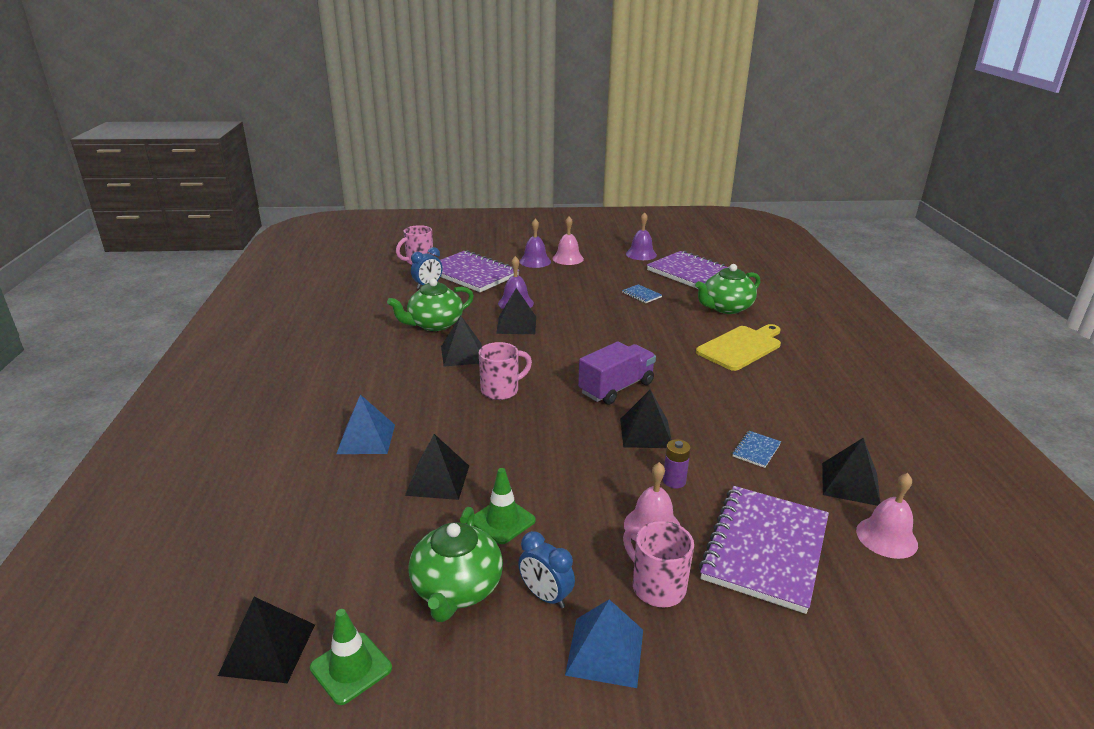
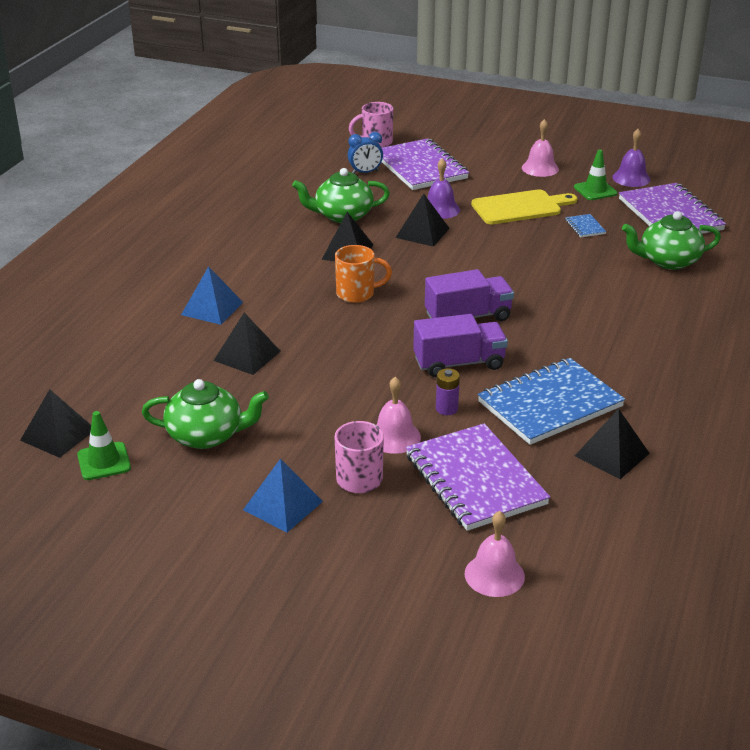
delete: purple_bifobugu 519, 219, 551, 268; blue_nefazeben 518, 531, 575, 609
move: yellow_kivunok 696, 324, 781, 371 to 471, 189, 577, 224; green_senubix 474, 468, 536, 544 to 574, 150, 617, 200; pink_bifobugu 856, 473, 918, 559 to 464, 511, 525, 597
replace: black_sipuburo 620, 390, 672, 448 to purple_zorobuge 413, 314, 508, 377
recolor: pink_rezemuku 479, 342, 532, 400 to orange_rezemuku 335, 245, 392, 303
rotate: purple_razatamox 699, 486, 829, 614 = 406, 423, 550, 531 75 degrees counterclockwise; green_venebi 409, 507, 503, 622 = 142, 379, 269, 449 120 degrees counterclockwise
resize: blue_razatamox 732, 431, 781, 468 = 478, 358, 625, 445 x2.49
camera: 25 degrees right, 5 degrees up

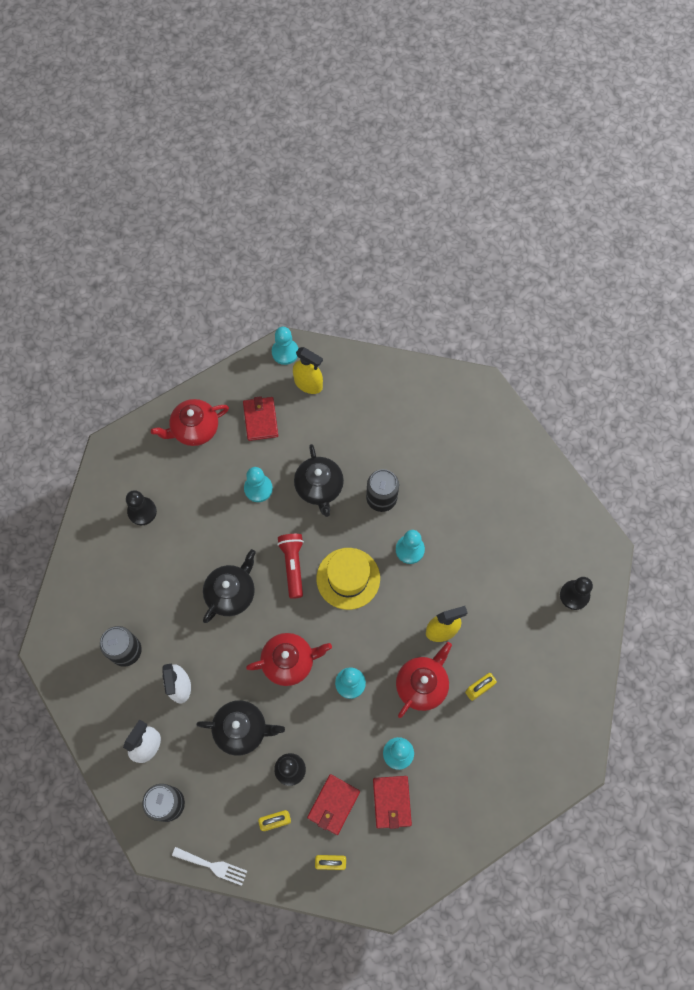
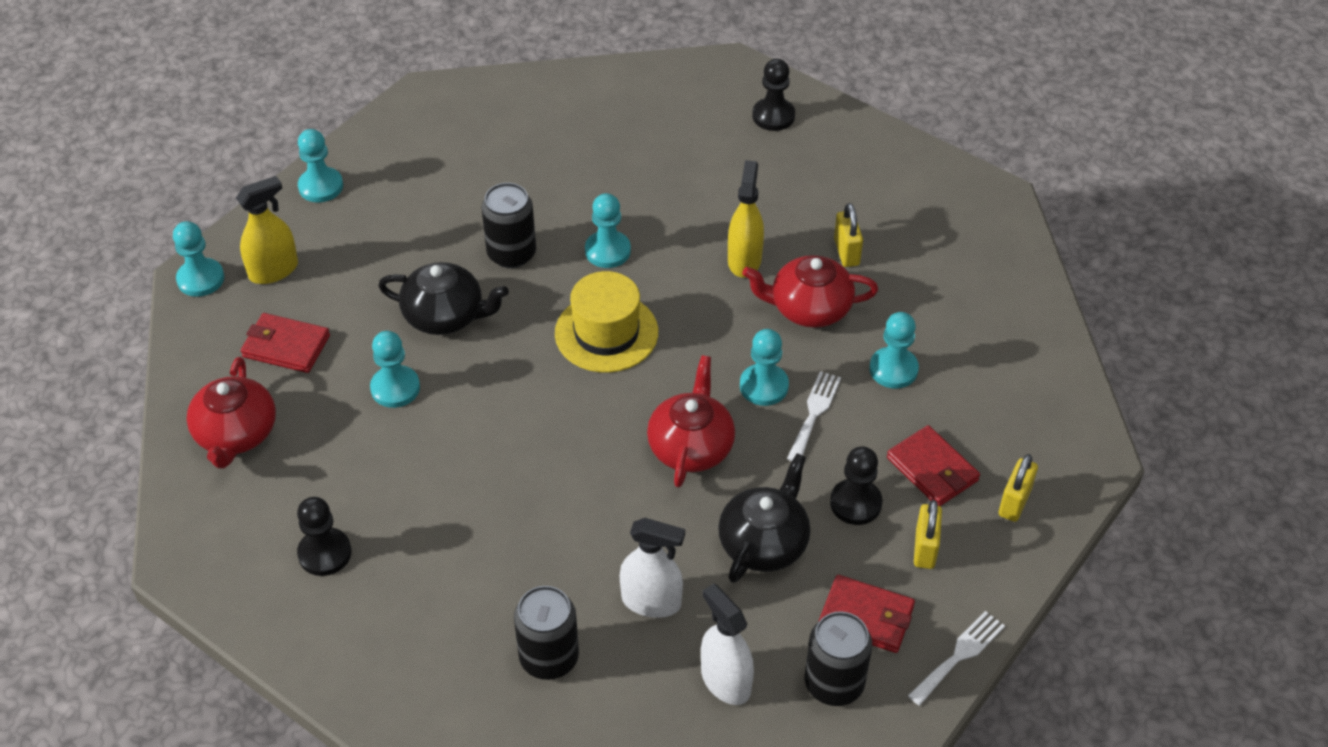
delete: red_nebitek 277, 534, 304, 599; black_venebi 203, 549, 256, 623
insert: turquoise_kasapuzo 298, 129, 343, 203; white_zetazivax 787, 371, 841, 461
move: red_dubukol 373, 776, 412, 829 to 819, 575, 915, 653
rotate: red_venebi 396, 642, 452, 718 = 742, 255, 878, 328 60 degrees counterclockwise
camera: 65 degrees left, 20 degrees down

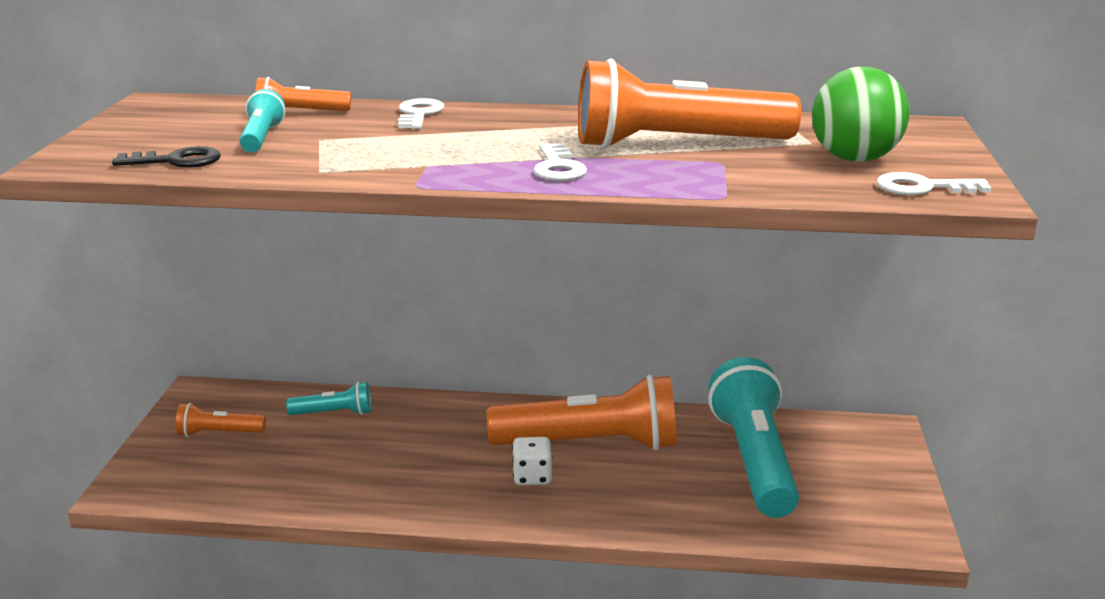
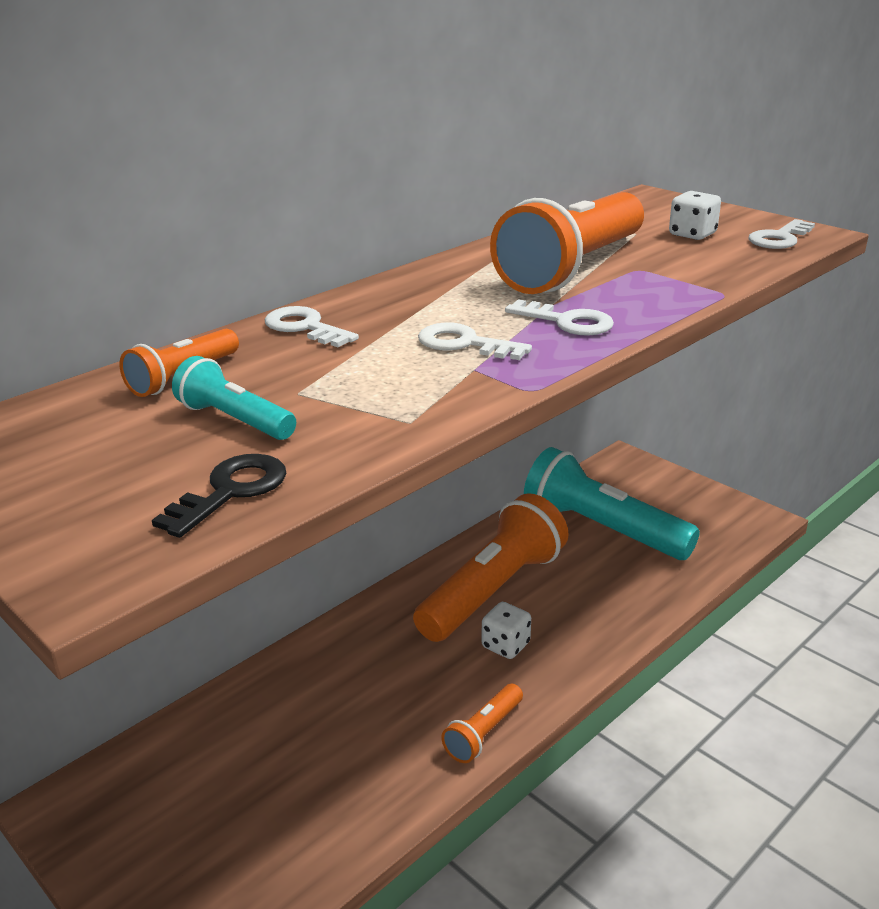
delete: turquoise_nebitek 286, 382, 371, 415
insert: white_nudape 418, 323, 532, 360
move: orange_nebitek 176, 403, 266, 437 to 441, 684, 523, 763
replace: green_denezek 812, 66, 910, 162 to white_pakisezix 669, 191, 721, 240
camera: 50 degrees left, 5 degrees up

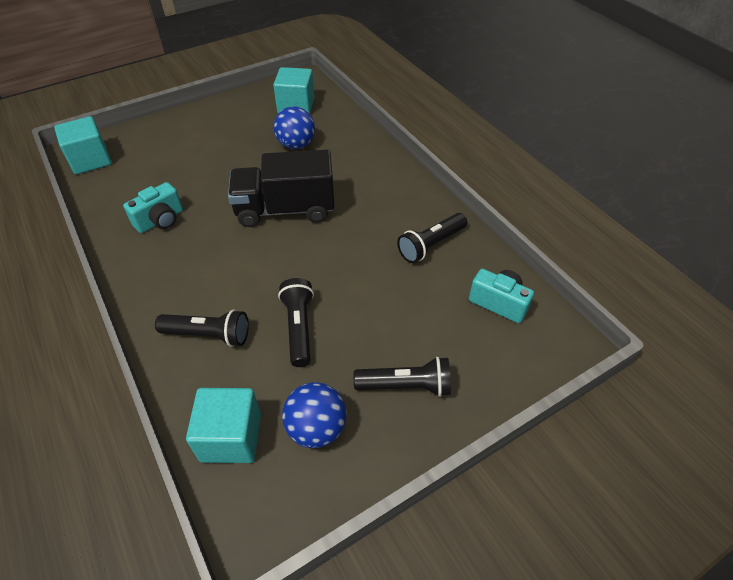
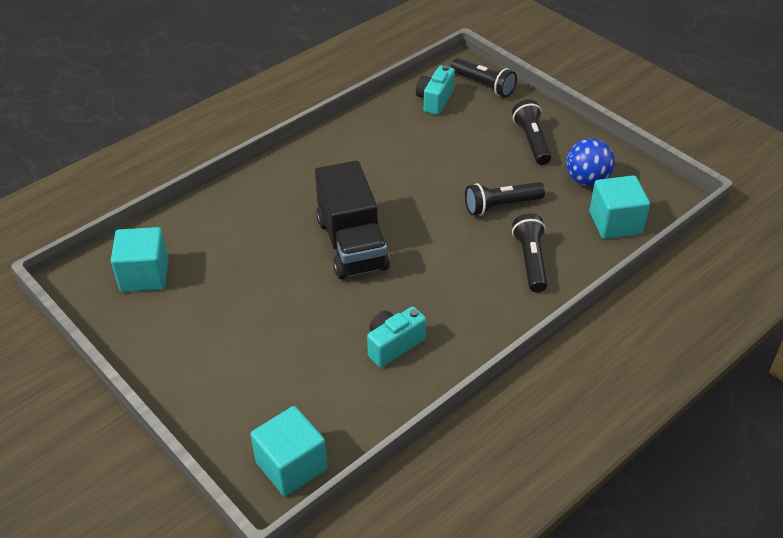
delete: blue_denezek 274, 106, 315, 149
move: black_nebitek 397, 213, 467, 263 to 451, 58, 517, 97
rotate: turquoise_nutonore 123, 182, 183, 233 = 367, 306, 426, 367 75 degrees counterclockwise
camera: 100 degrees left, 5 degrees down

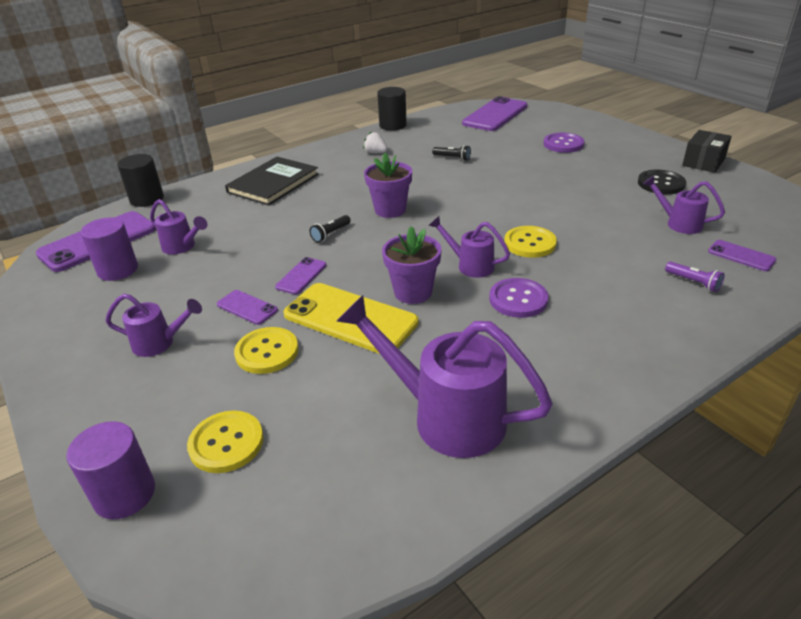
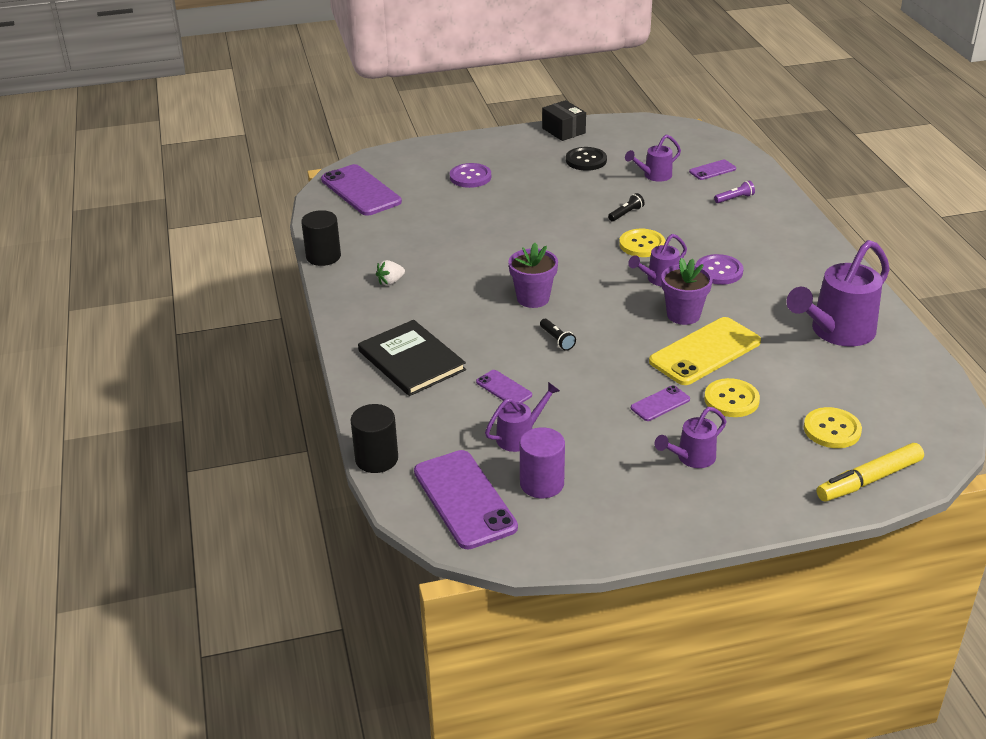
move: black_nebitek 432, 145, 471, 161 to 608, 193, 645, 221; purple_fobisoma 275, 257, 327, 294 to 476, 370, 532, 403
replace: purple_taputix 66, 421, 155, 519 to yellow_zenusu 817, 443, 924, 502
rotate: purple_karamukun 105, 294, 202, 357 = 655, 407, 726, 468 150 degrees counterclockwise
camera: 70 degrees left, 0 degrees up

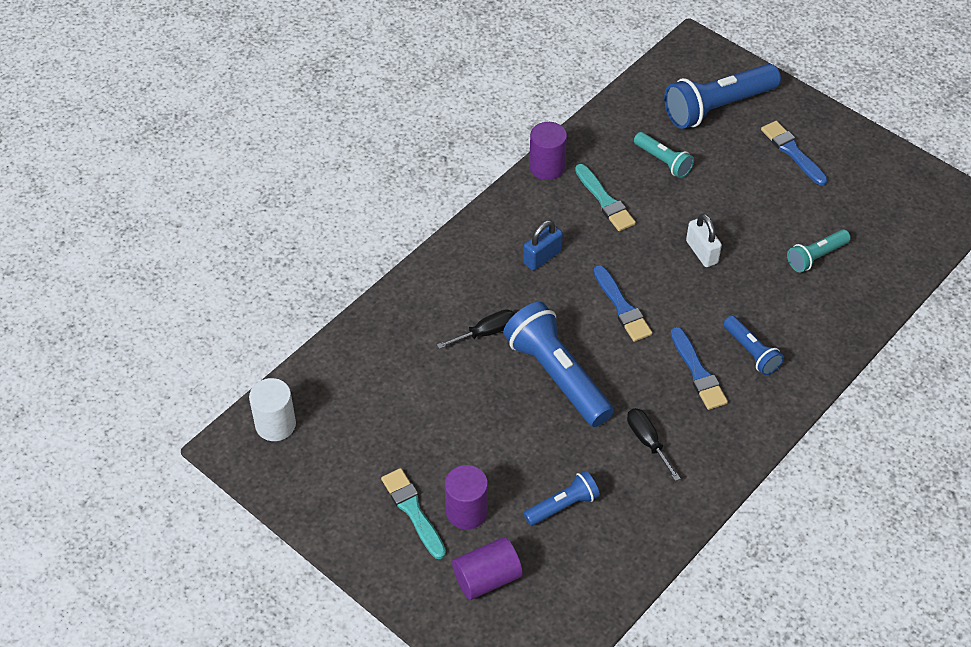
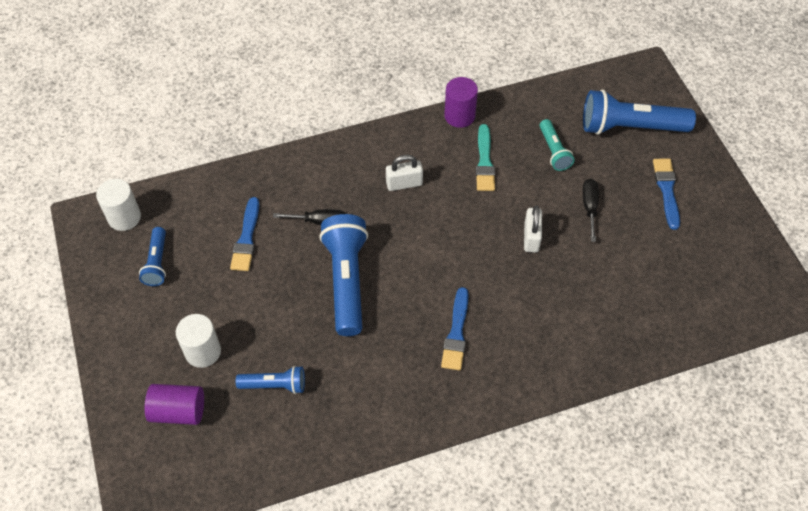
delete: turquoise_nebitek 787, 229, 851, 272; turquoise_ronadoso 381, 468, 446, 559
move: blue_ronadoso 593, 265, 652, 342 to 230, 197, 259, 271; blue_nebitek 724, 315, 784, 375 to 139, 227, 166, 286; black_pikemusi 627, 408, 681, 481 to 583, 179, 599, 242
recolor: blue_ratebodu 523, 220, 563, 271 to white_ratebodu 386, 155, 423, 191; purple_taputix 445, 465, 488, 530 to white_taputix 176, 314, 221, 368
camera: 30 degrees right, 5 degrees up

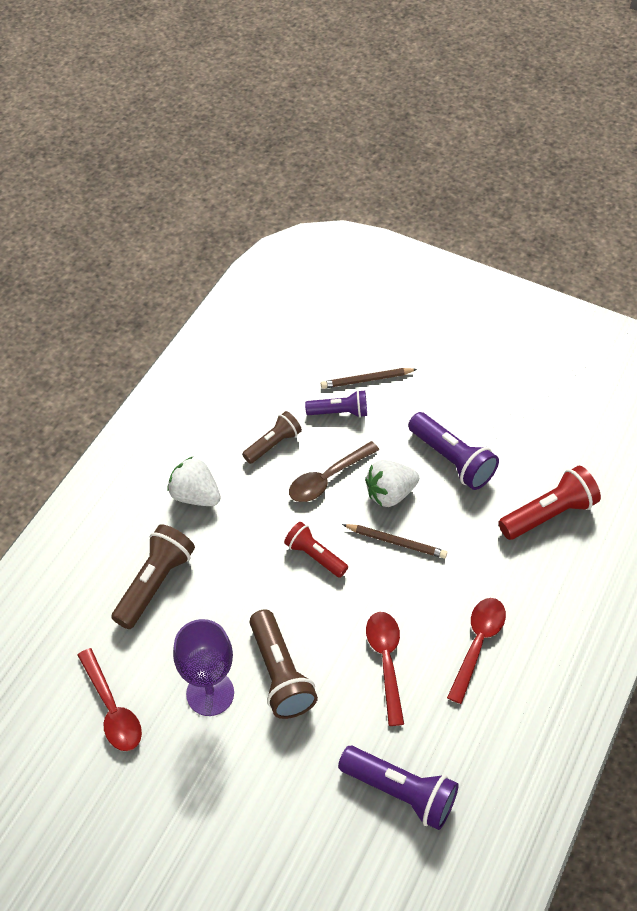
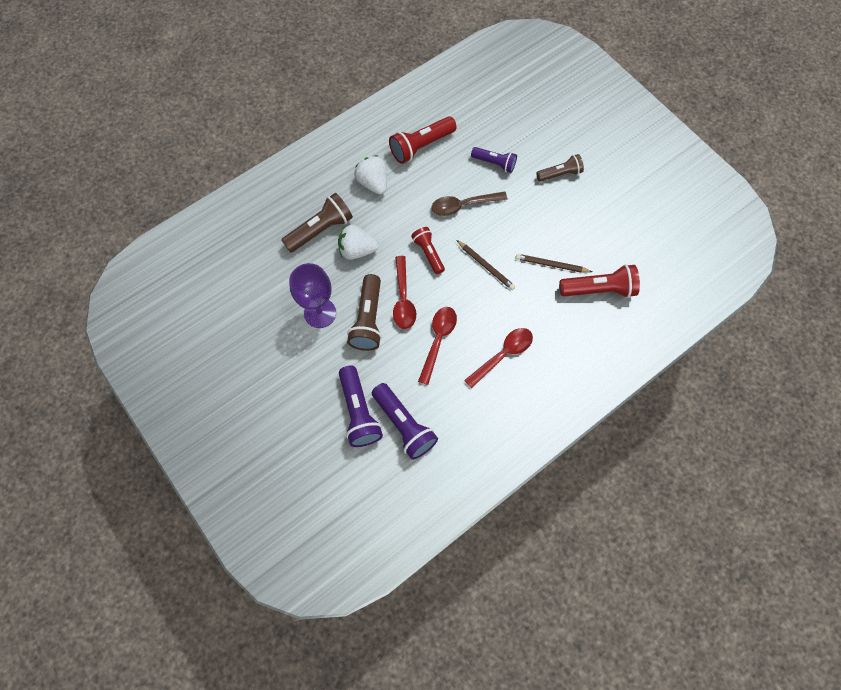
insert: red_nebitek 389, 116, 457, 164
move: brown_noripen 321, 368, 417, 389 to 515, 254, 592, 273; brown_nebitek 242, 411, 302, 464 to 536, 154, 584, 182; purple_nebitek 408, 412, 499, 490 to 339, 365, 383, 447; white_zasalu 365, 460, 419, 507 to 338, 225, 379, 260; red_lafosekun 77, 648, 142, 751 to 393, 256, 416, 329
camera: 25 degrees right, 15 degrees up

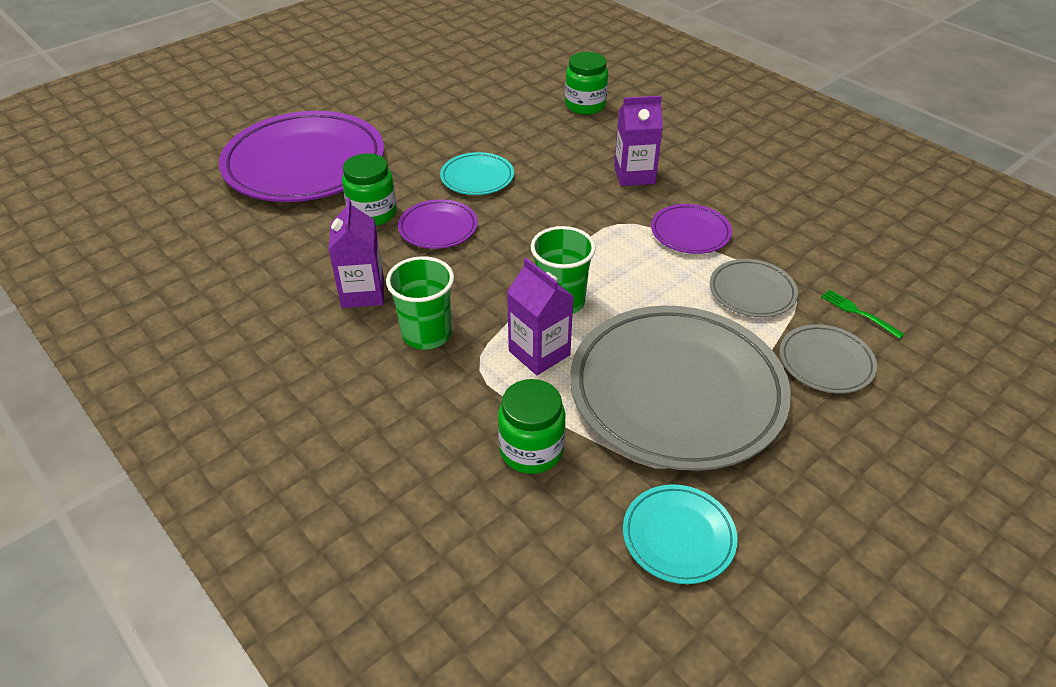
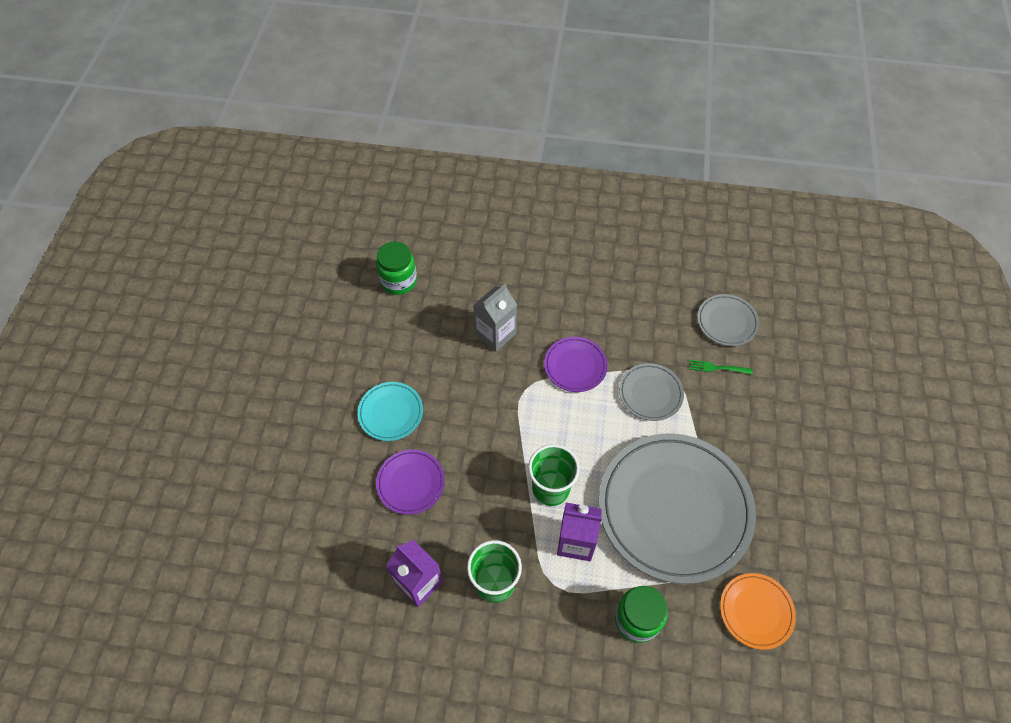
delete: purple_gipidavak 219, 111, 384, 202; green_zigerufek 342, 153, 397, 226
move: grey_gipidavak 780, 324, 877, 393 to 697, 294, 759, 346
recolor: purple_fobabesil 614, 96, 663, 186 to grey_fobabesil 473, 283, 517, 352; turquoise_gipidavak 623, 484, 738, 584 to orange_gipidavak 720, 573, 796, 650
camera: 40 degrees left, 15 degrees up

